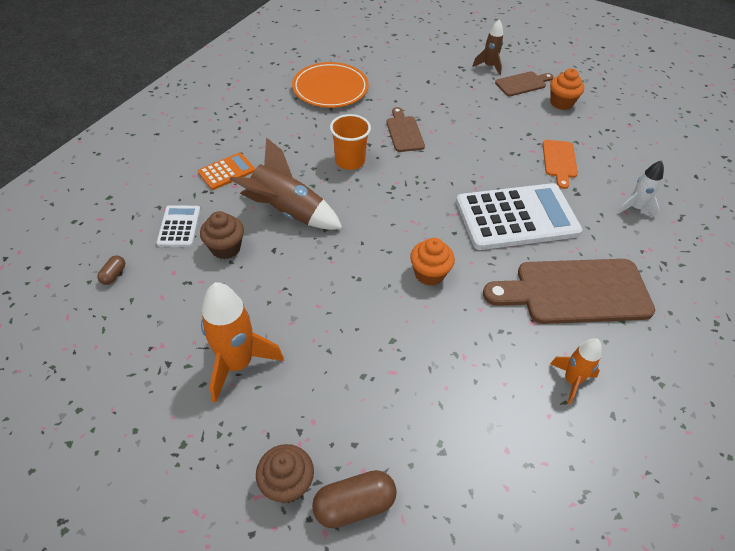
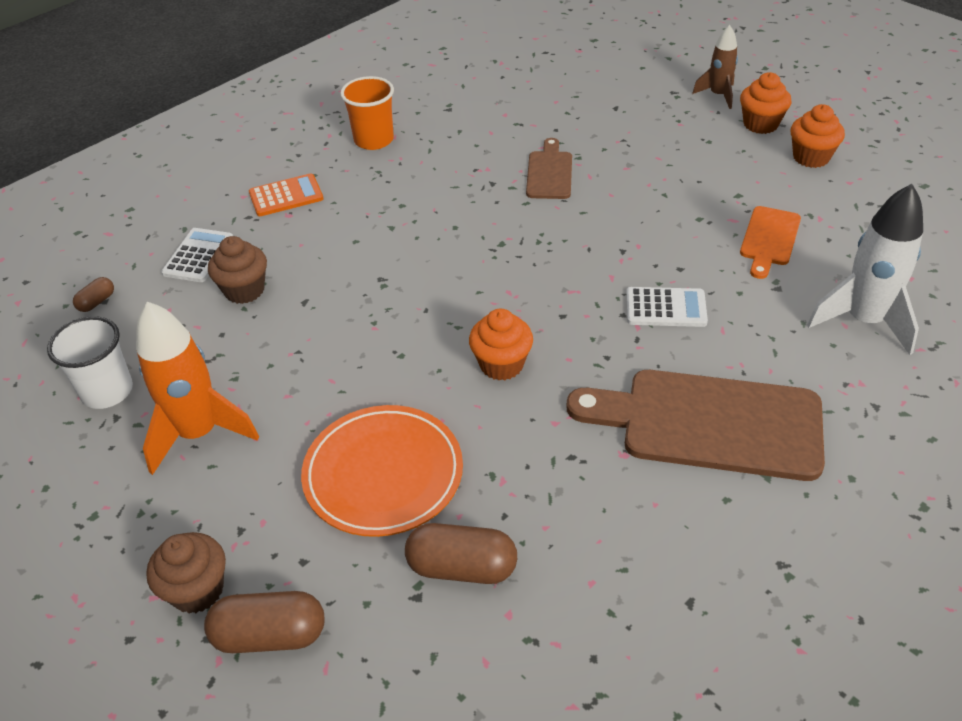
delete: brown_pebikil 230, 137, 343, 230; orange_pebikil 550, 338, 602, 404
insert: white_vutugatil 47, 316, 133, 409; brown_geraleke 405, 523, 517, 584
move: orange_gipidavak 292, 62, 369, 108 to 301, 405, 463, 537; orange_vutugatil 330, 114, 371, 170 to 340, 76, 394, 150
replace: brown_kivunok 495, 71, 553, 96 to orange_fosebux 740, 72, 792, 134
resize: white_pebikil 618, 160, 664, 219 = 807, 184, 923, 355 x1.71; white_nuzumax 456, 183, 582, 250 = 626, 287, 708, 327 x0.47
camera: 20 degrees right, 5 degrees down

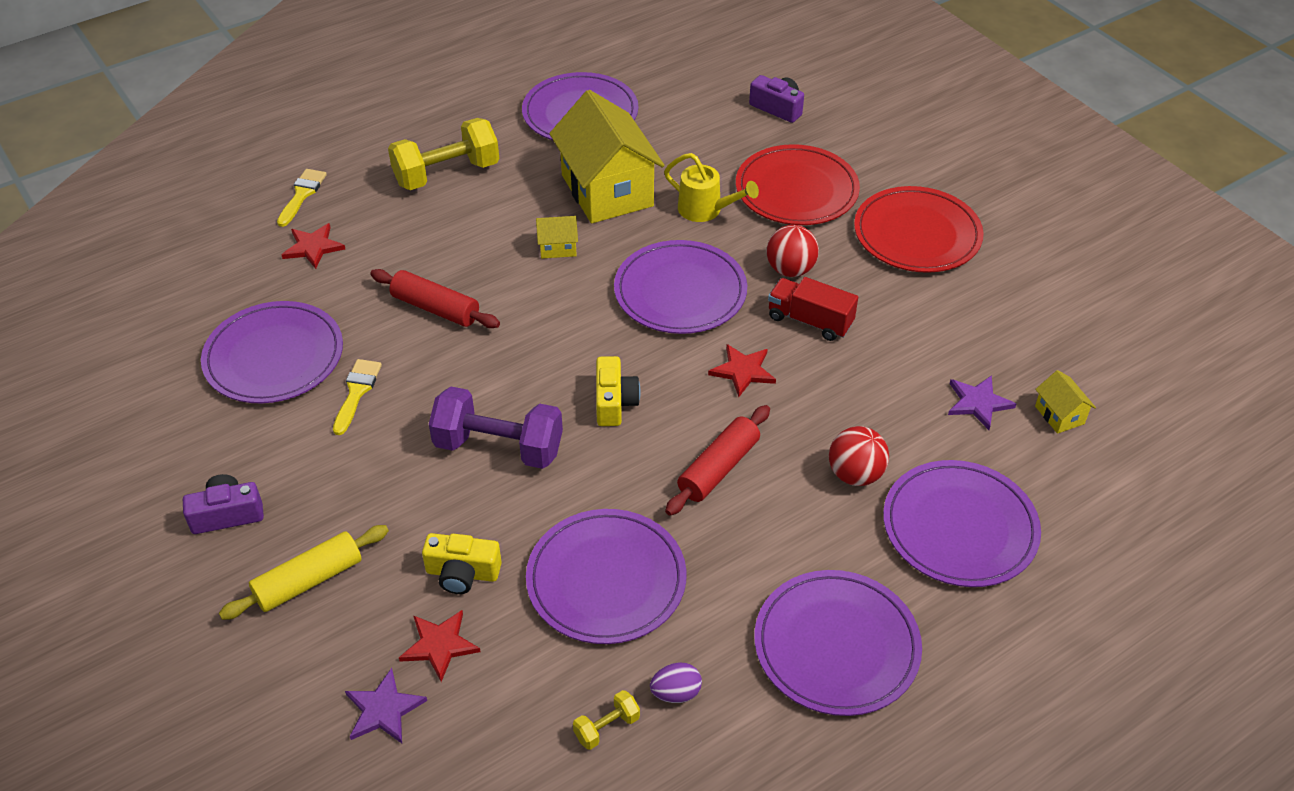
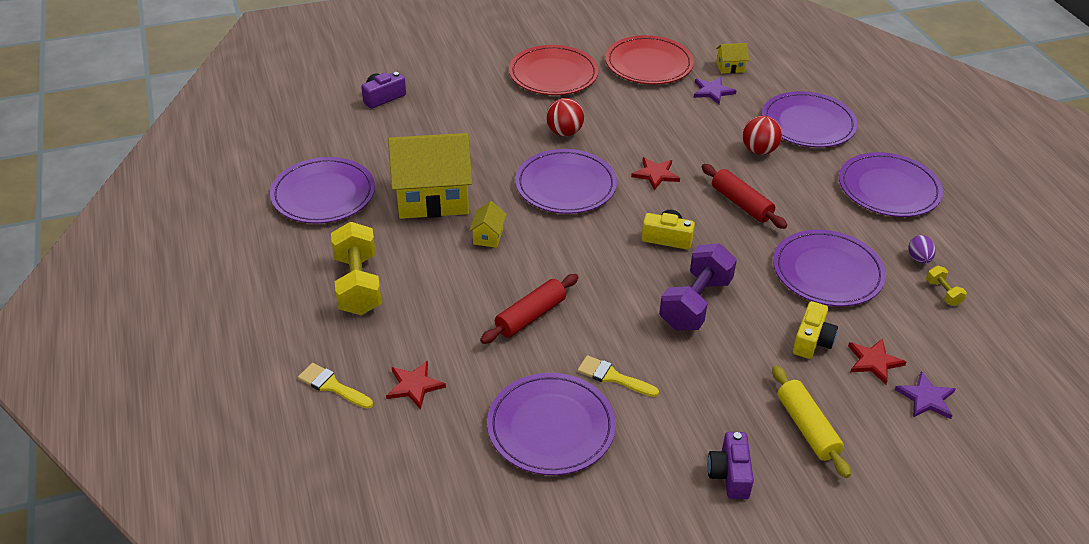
delete: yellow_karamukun 664, 153, 759, 222; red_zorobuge 768, 277, 858, 341
move: red_gipidavak 736, 144, 860, 225 to 605, 35, 694, 84
camera: 75 degrees left, 5 degrees down

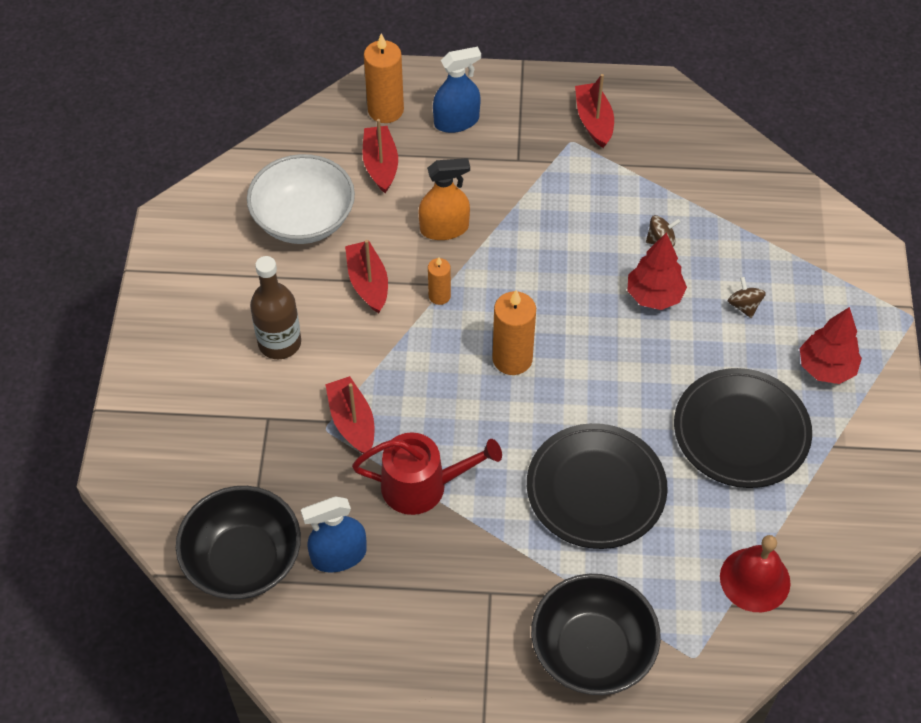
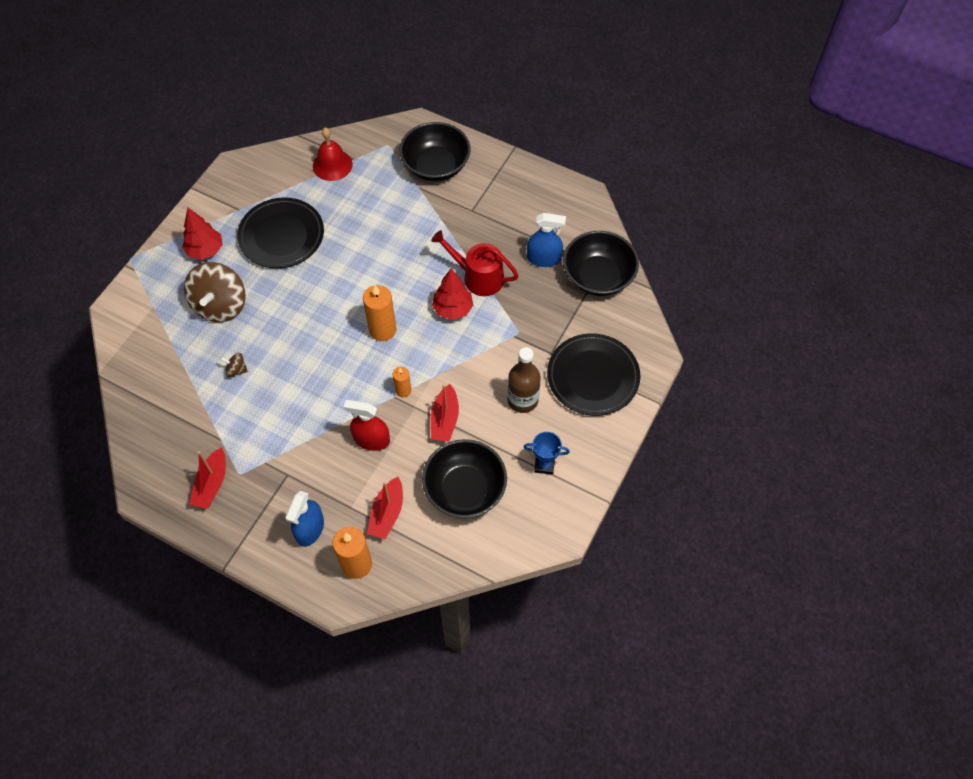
delete: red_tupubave 325, 376, 374, 454
insert: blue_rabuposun 524, 432, 570, 475
move: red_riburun 628, 232, 687, 310 to 432, 269, 473, 320; black_gipidavak 527, 423, 668, 549 to 547, 333, 640, 416
recolor: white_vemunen 247, 154, 355, 244 to black_vemunen 422, 439, 507, 518; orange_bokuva 419, 158, 470, 240 to red_bokuva 343, 400, 390, 451
rotate: blue_bokuva 433, 47, 481, 133 = 285, 491, 324, 547 75 degrees counterclockwise
resize: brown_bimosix 728, 277, 766, 318 = 184, 262, 246, 322 x2.36
camera: 155 degrees left, 5 degrees up

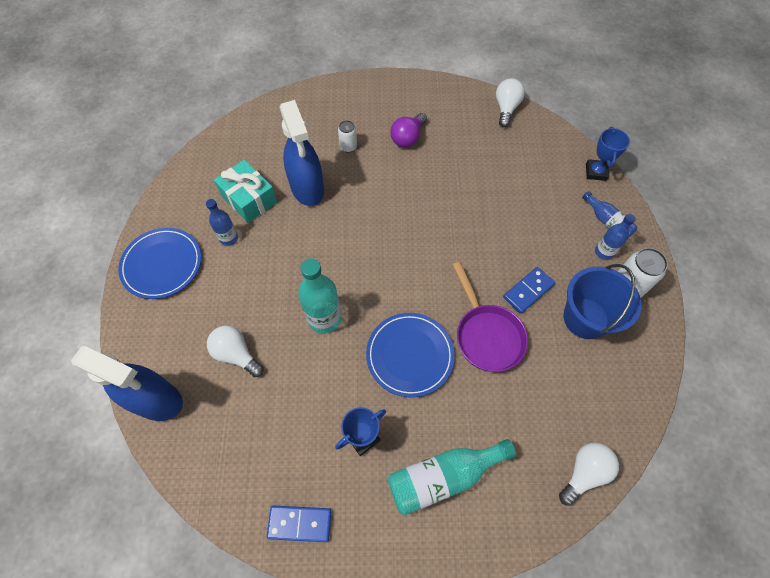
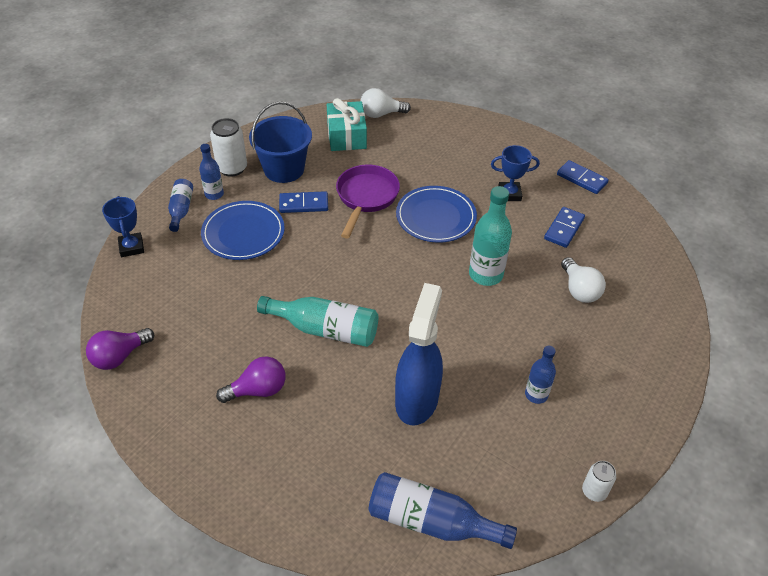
delete: blue_bokuva 71, 346, 183, 421
insert: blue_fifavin 544, 207, 585, 248; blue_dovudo 368, 472, 517, 549
move: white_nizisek 338, 120, 357, 153 to 582, 461, 616, 502; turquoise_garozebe 214, 160, 277, 223 to 327, 98, 367, 151; blue_gipidavak 118, 228, 201, 299 to 201, 201, 285, 260; turquoise_dovudo 388, 439, 516, 516 to 257, 296, 378, 347
recolor: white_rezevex 496, 78, 525, 127 to purple_rezevex 86, 328, 154, 370
rotate: blue_rabuposun 586, 127, 630, 181 = 102, 196, 144, 257 60 degrees counterclockwise
camera: 145 degrees left, 15 degrees down

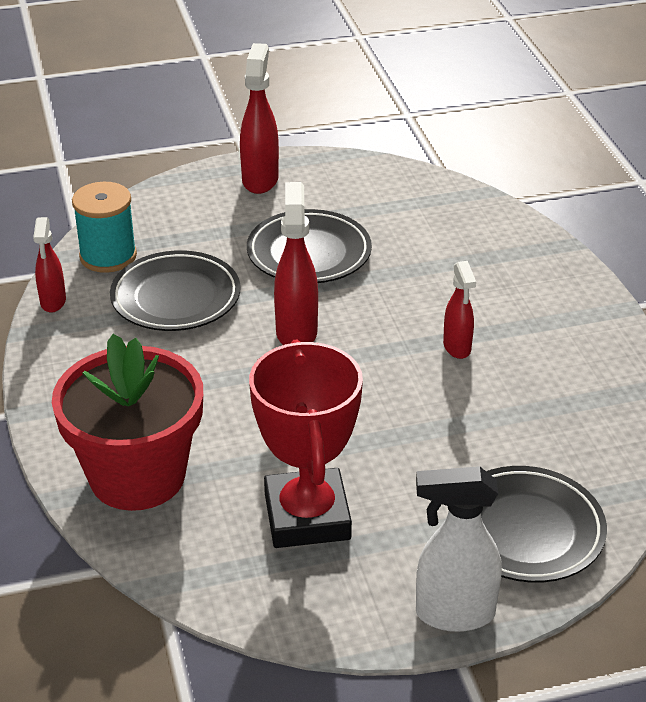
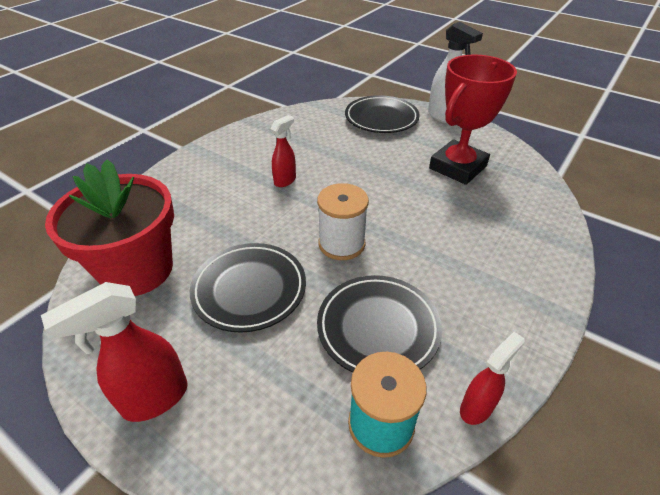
move: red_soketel 52, 334, 203, 511 to 45, 159, 174, 296
replace: red_bokuva 274, 182, 318, 345 to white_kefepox 317, 183, 369, 260
camera: 130 degrees left, 5 degrees up

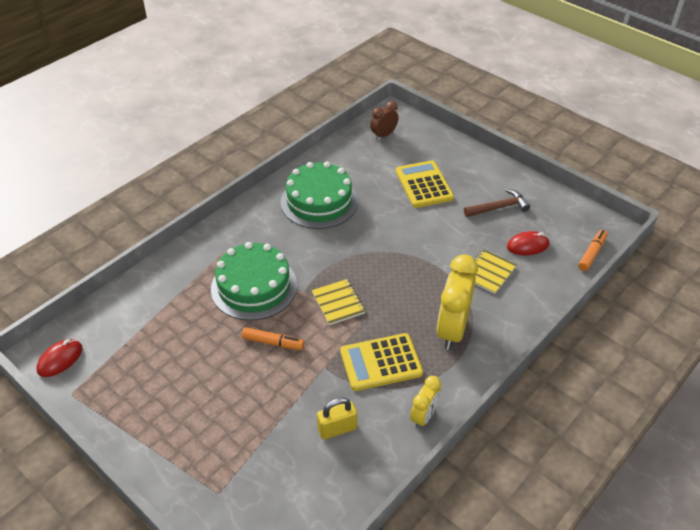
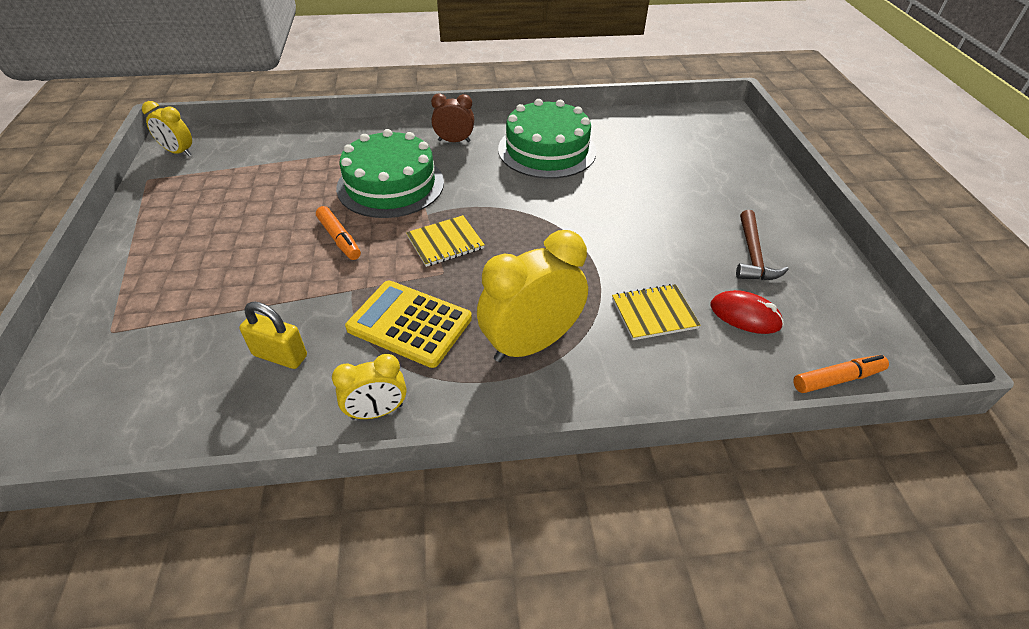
delete: yellow_nuzumax 396, 160, 454, 208
move: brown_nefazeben 370, 101, 399, 140 to 431, 93, 474, 142
replace: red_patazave 37, 339, 82, 377 to yellow_nefazeben 142, 101, 192, 156
rotate: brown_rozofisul 464, 189, 530, 217 = 736, 210, 789, 280 75 degrees clockwise; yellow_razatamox 312, 279, 366, 325 = 406, 215, 485, 267 45 degrees clockwise
camera: 40 degrees right, 0 degrees up

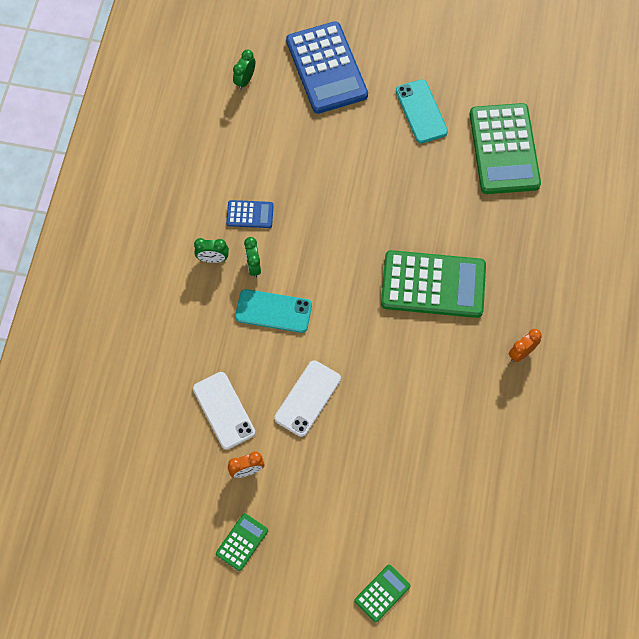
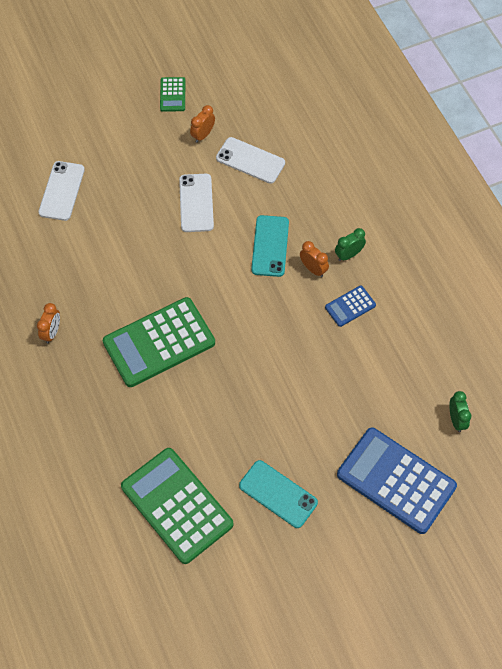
delete: green_nuzumax 354, 565, 411, 622
insert: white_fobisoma 38, 161, 85, 221
recolor: green_nefazeben 244, 237, 261, 278 to orange_nefazeben 300, 241, 329, 277
rotate: turquoise_fobisoma 235, 289, 312, 333 = 251, 215, 289, 277 60 degrees counterclockwise
camera: 145 degrees right, 5 degrees down

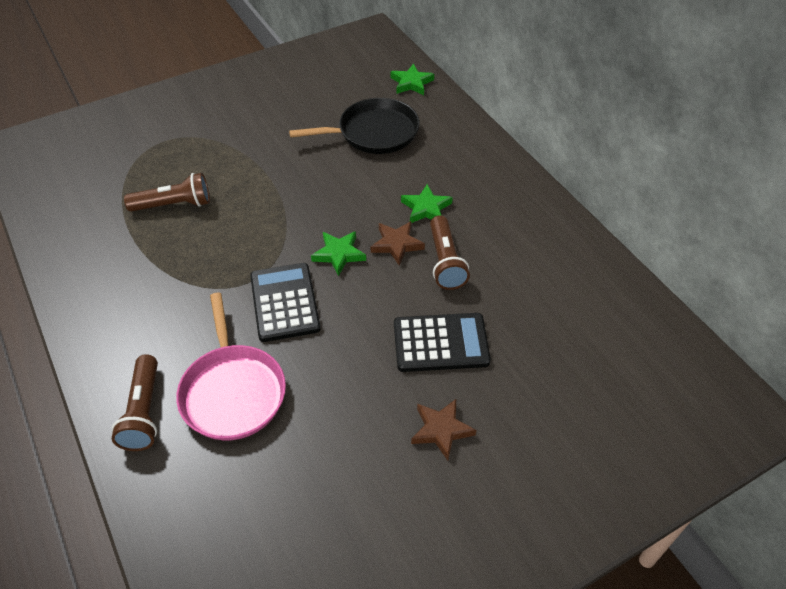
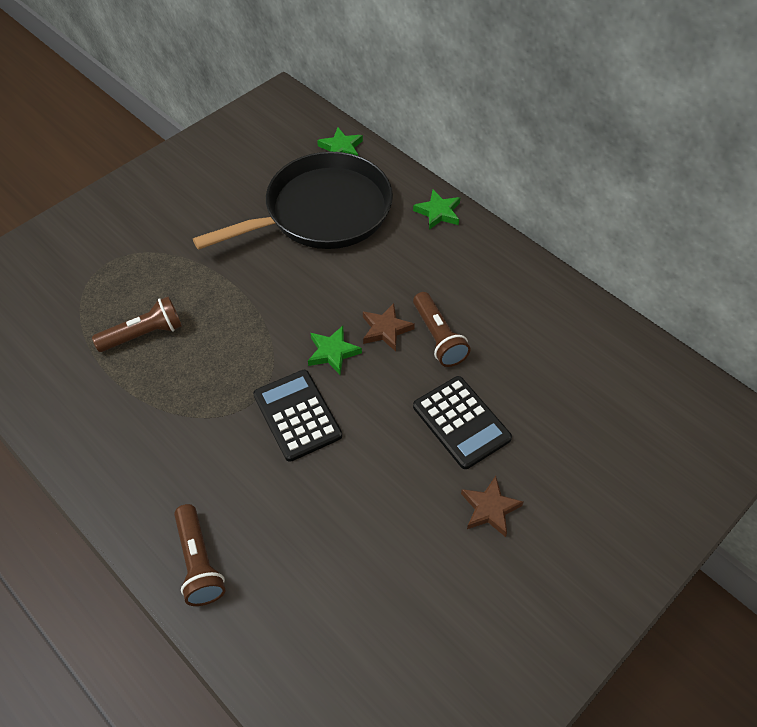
delete: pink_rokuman 176, 293, 286, 440
move: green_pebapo 401, 184, 453, 223 to 413, 190, 461, 230
rotate: black_nuzumax 394, 313, 491, 372 = 413, 376, 512, 469 75 degrees clockwise
resize: black_rokuman 289, 98, 420, 154 = 193, 152, 393, 250 x1.52
camera: 15 degrees left, 5 degrees up

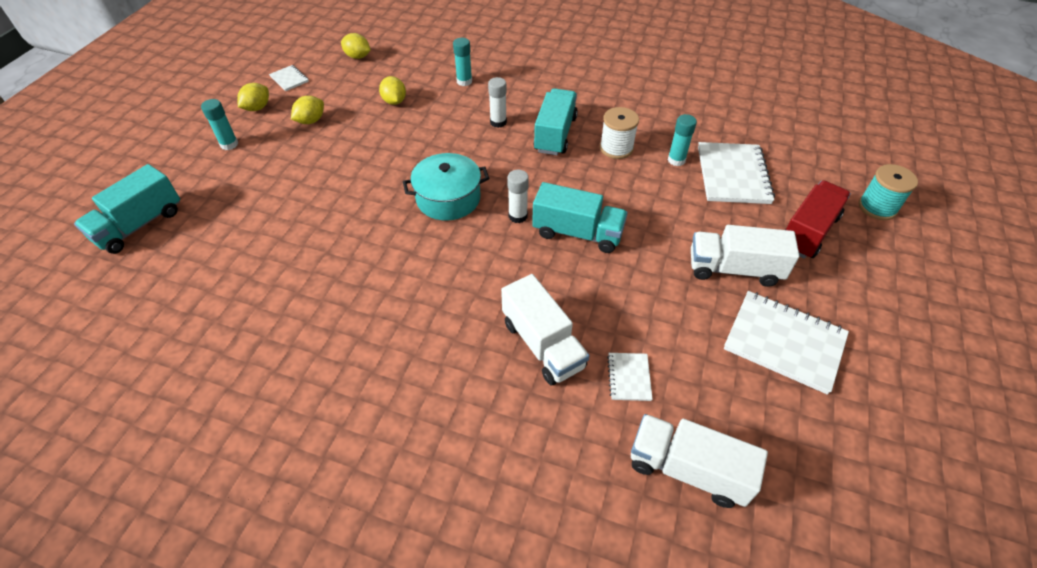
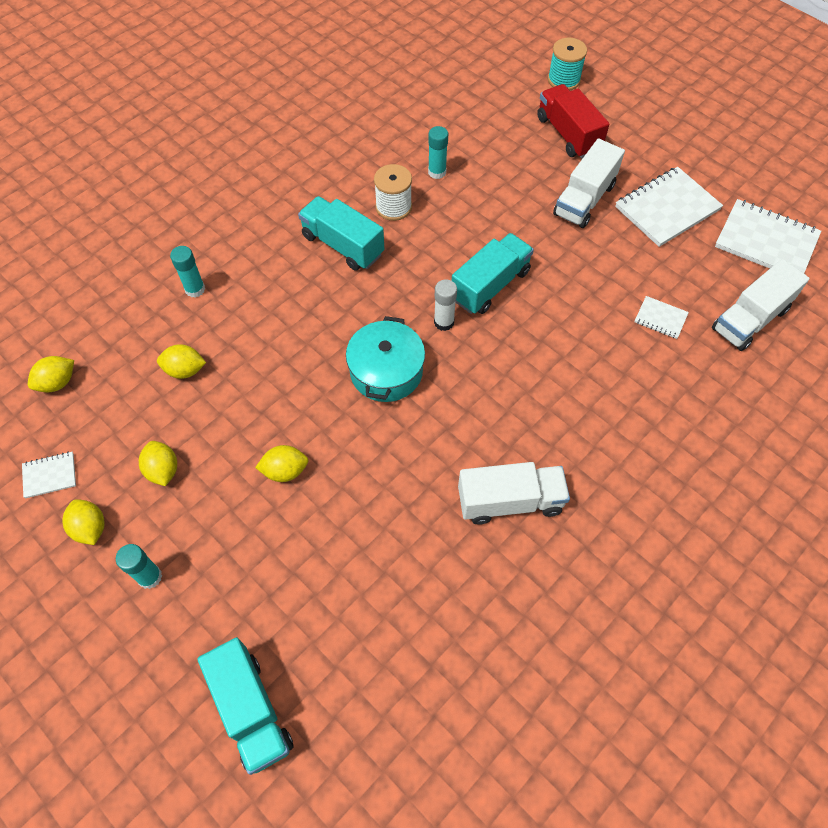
delete: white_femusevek 488, 77, 507, 128
insert: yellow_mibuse 255, 445, 308, 482
move: white_razatamox 698, 142, 775, 204 to 715, 199, 821, 273; white_zorobuge 501, 274, 589, 385 to 458, 462, 570, 525
camera: 65 degrees left, 10 degrees up

